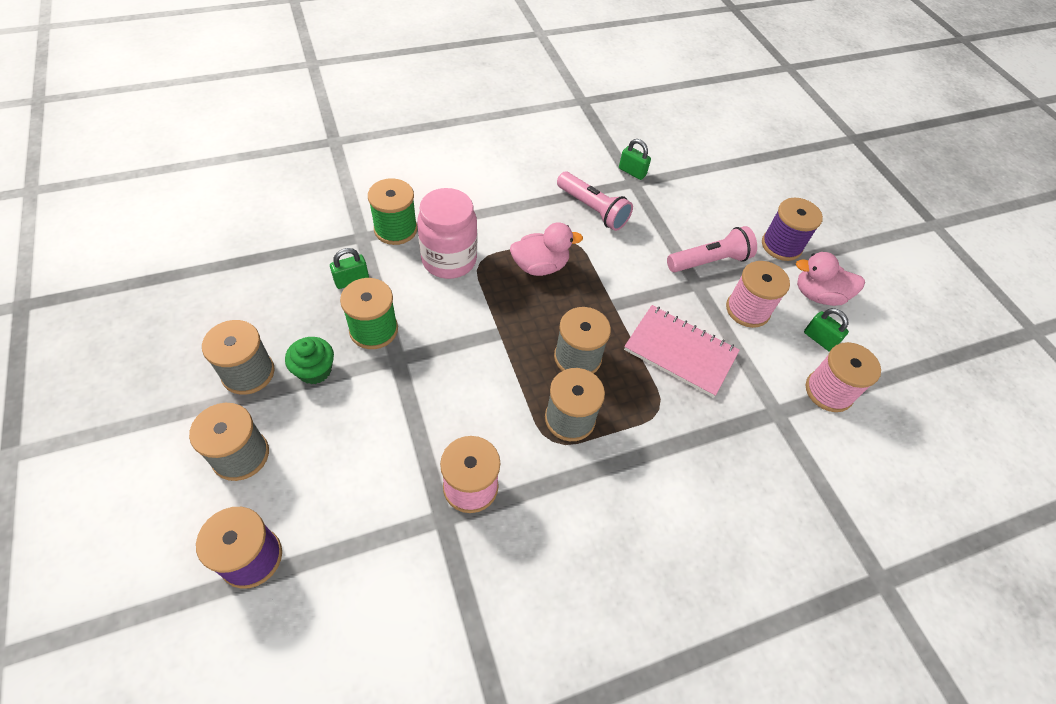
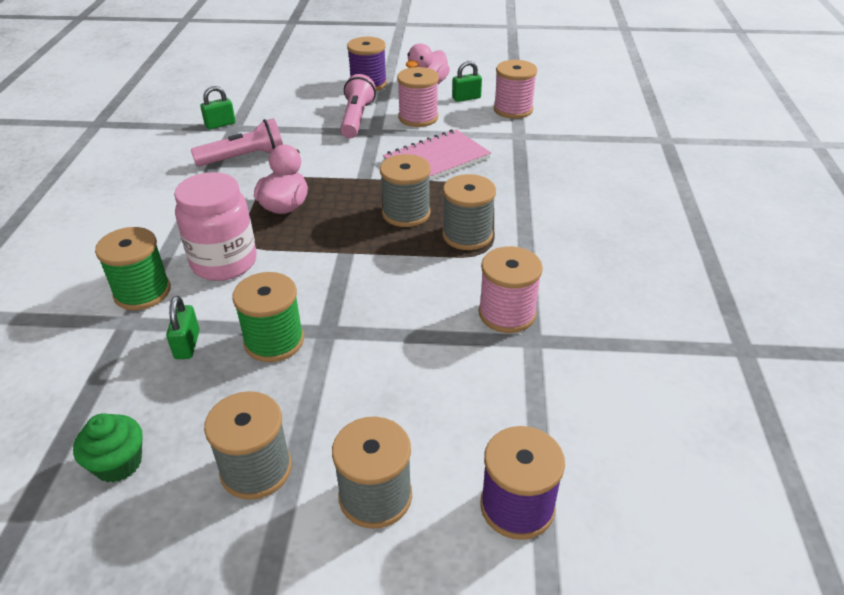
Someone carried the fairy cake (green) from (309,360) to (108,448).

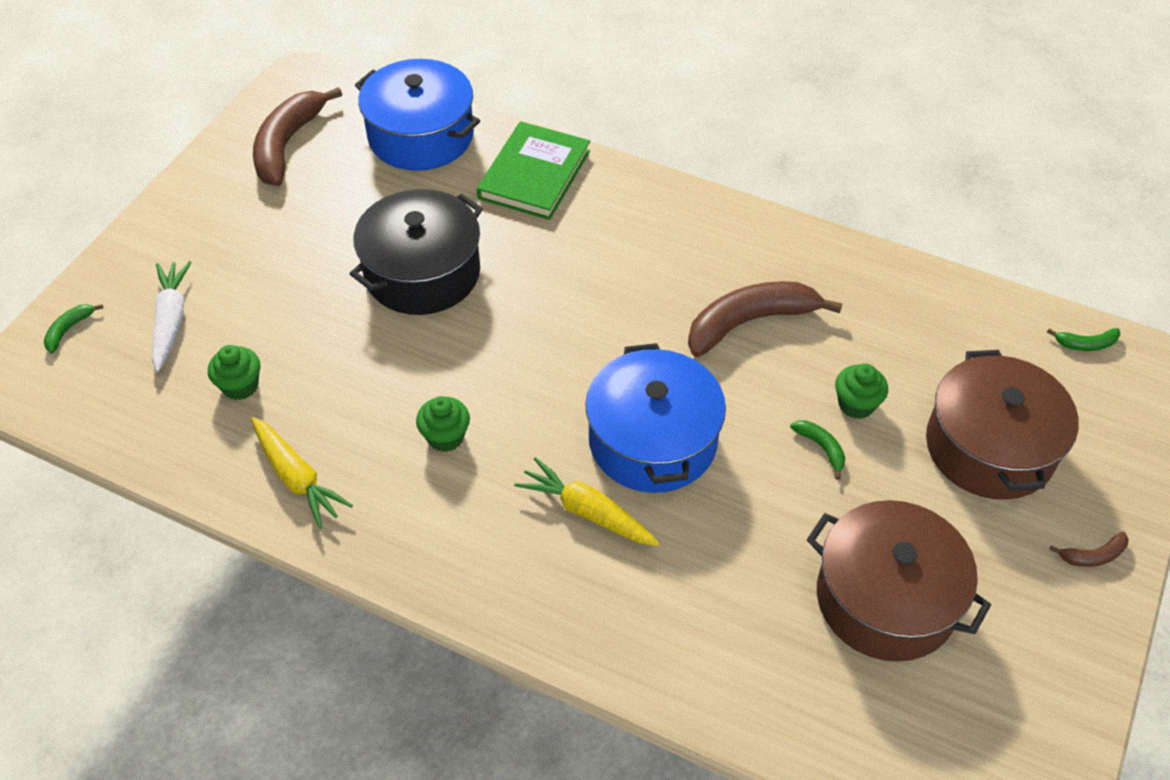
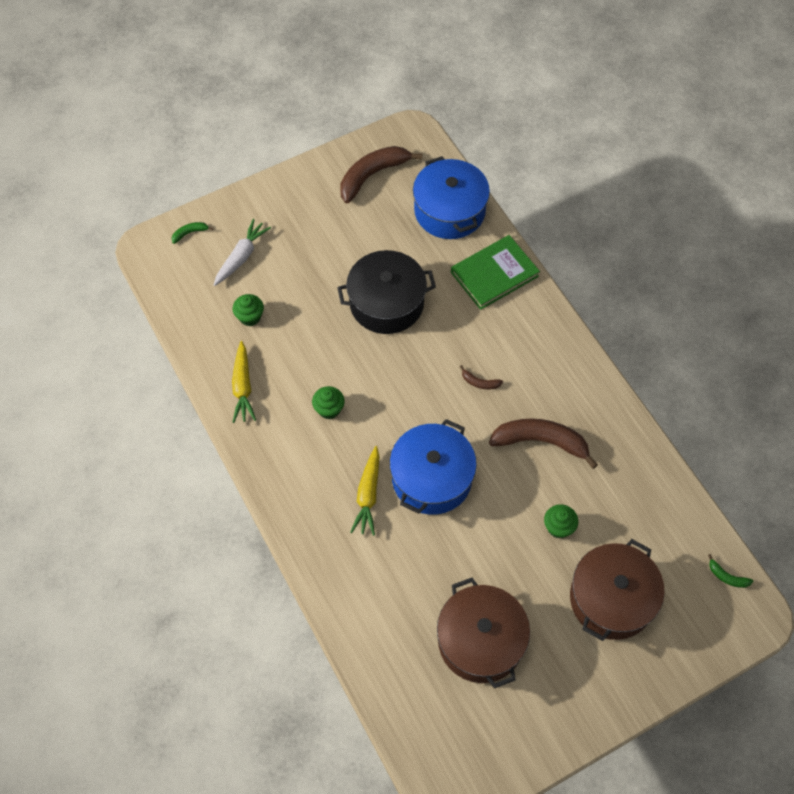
Someone took away the toy banana (green) at (817,450). Someone rotated the root vegetable (bright yellow) at (586,501) by 150 degrees counterclockwise. Someone carried the toy banana (russet) from (1089,549) to (481,377).

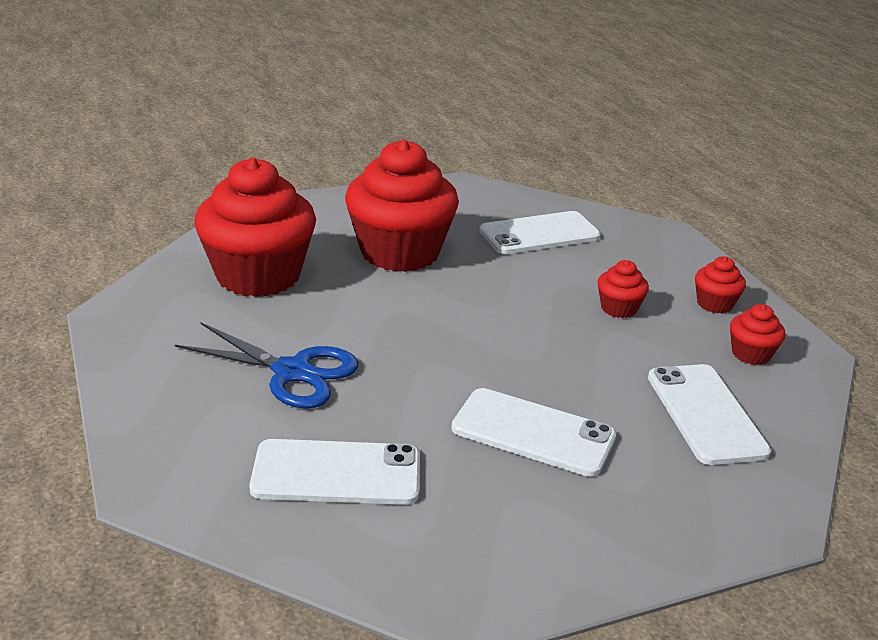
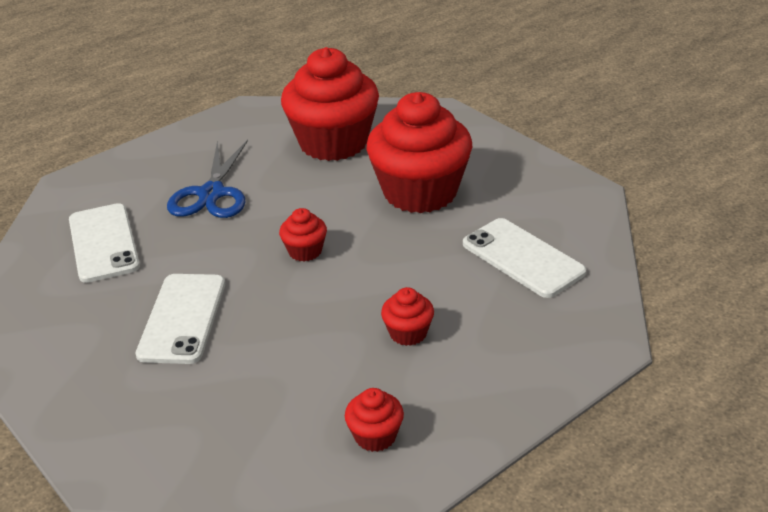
Someone carried the fairy cake (scarlet) from (720,284) to (303,234). Someone took away the phone (white) at (709,414).

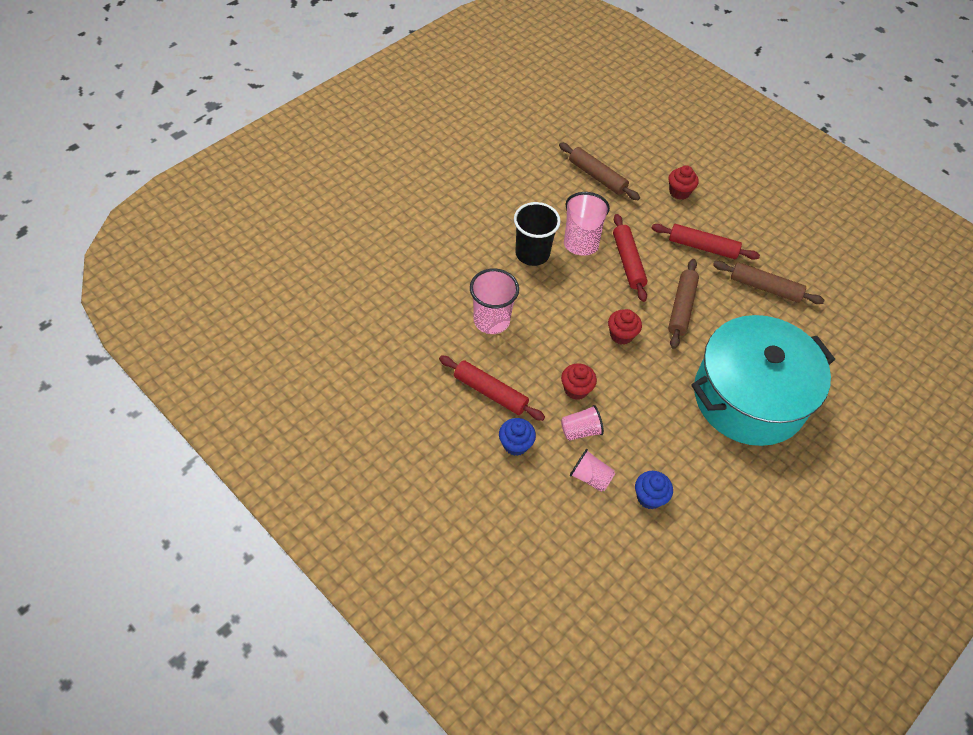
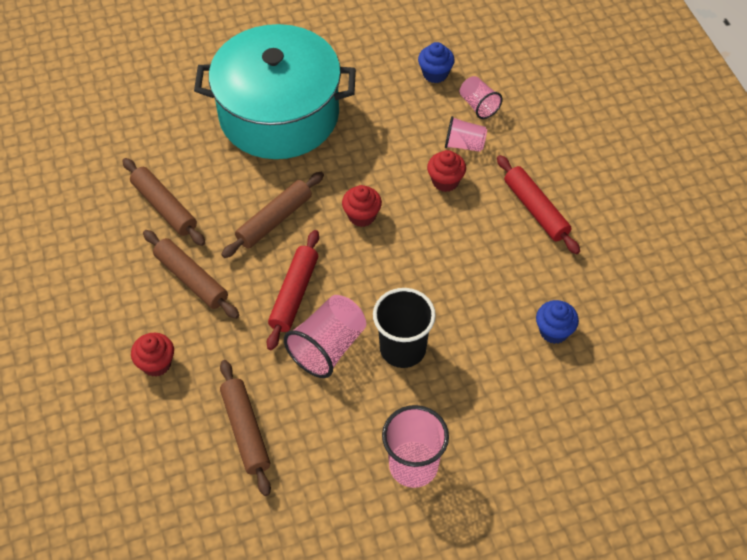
Someone repainted the rolling pin (scarlet) at (706,242), which became the rolling pin (russet) at (191,274). Someone carried the cup (rose-pink) from (494,301) to (415,446). Someone carried the fairy cake (blue) from (517,437) to (557,322).

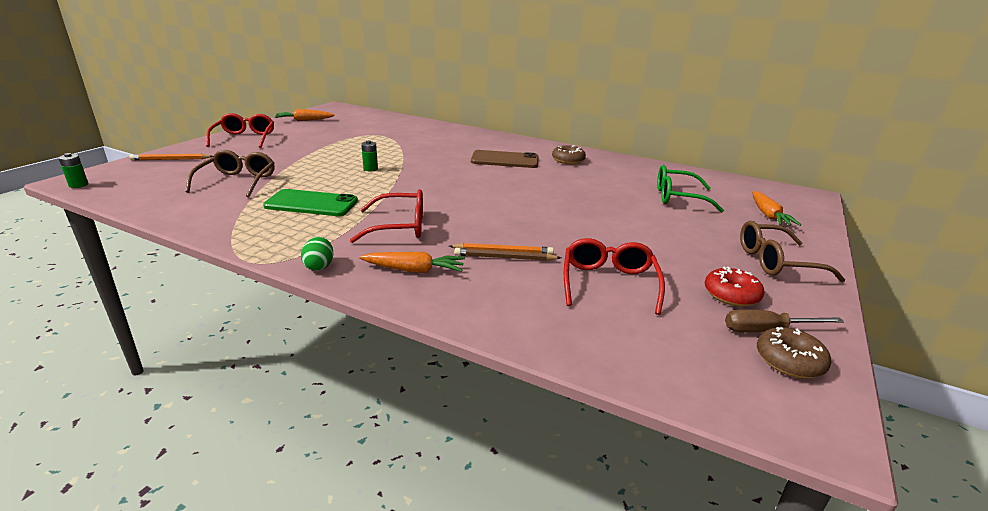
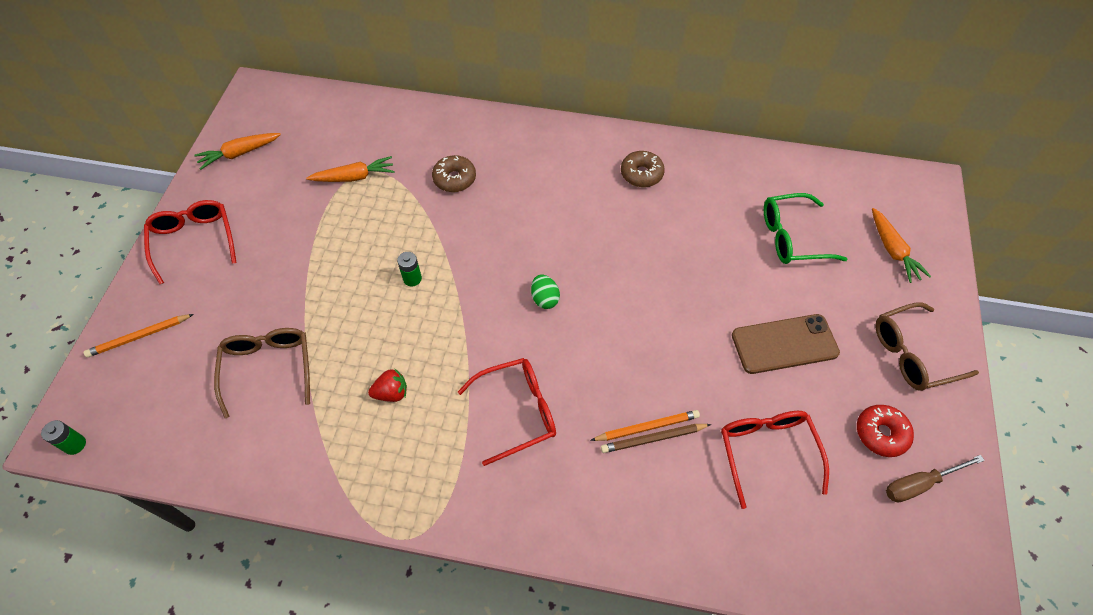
Someone carried the phone (russet) from (505,159) to (786,344). Someone swapped the phone (green) at (310,202) for the toy strawberry (scarlet) at (387,385). Someone carried the egg (green) from (317,254) to (545,291). Someone carried the root vegetable (bright orange) from (412,262) to (350,169). Someone carried the glazed donut (russet) from (794,352) to (454,173).

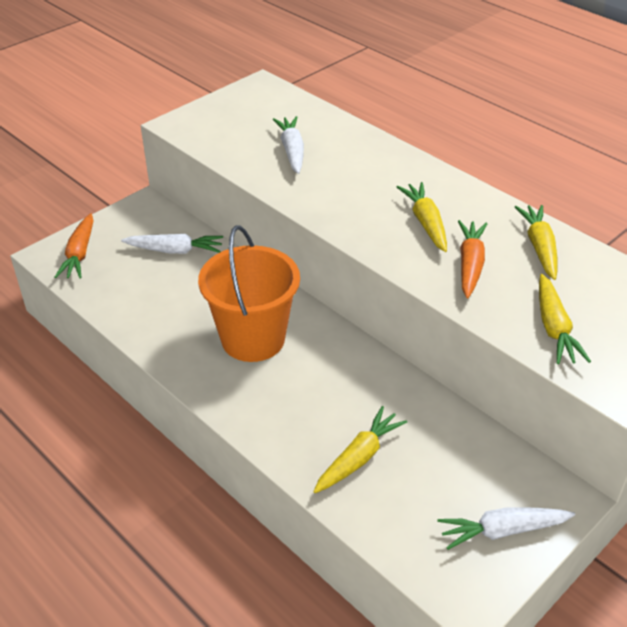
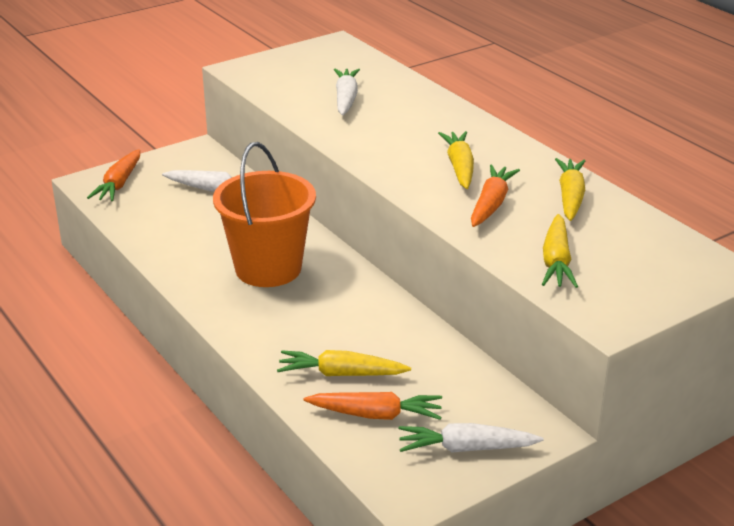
Someone rotated the root vegetable (bright yellow) at (360,449) by 135 degrees counterclockwise. Someone put down the root vegetable (bright orange) at (372,406).

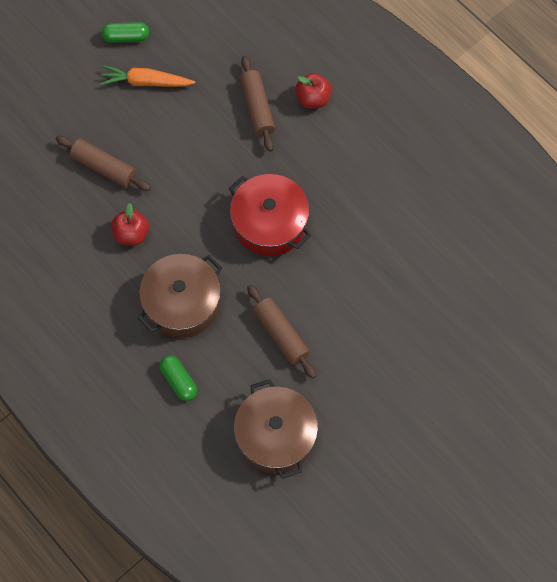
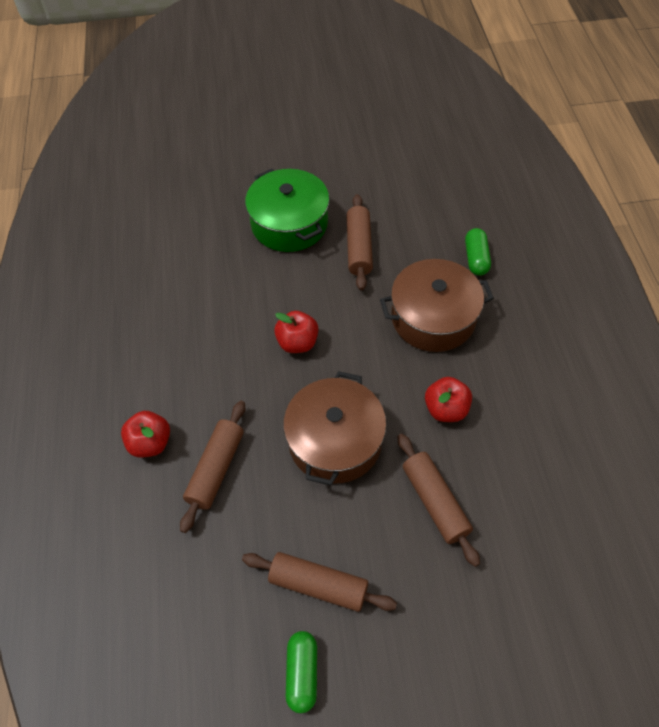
Someone rotated the pill (green) at (125,32) by 60 degrees clockwise. Someone swapped the root vegetable (bright orange) at (147,76) for the rolling pin (russet) at (319,582). Someone swapped the cooking pot (scarlet) at (270,215) for the apple (scarlet) at (296,332). Someone carried the cooking pot (russet) from (276,429) to (335,428). Someone put down the cooking pot (green) at (287,210).

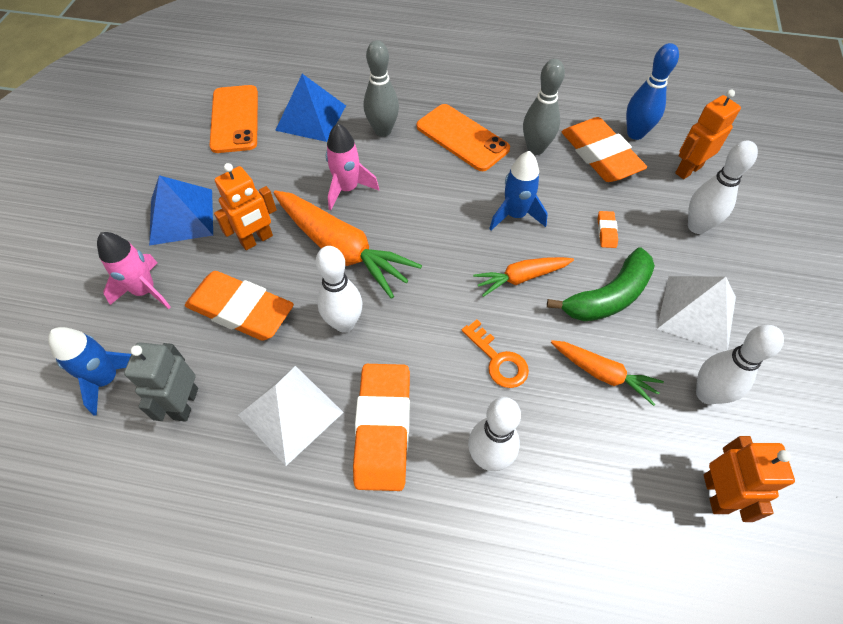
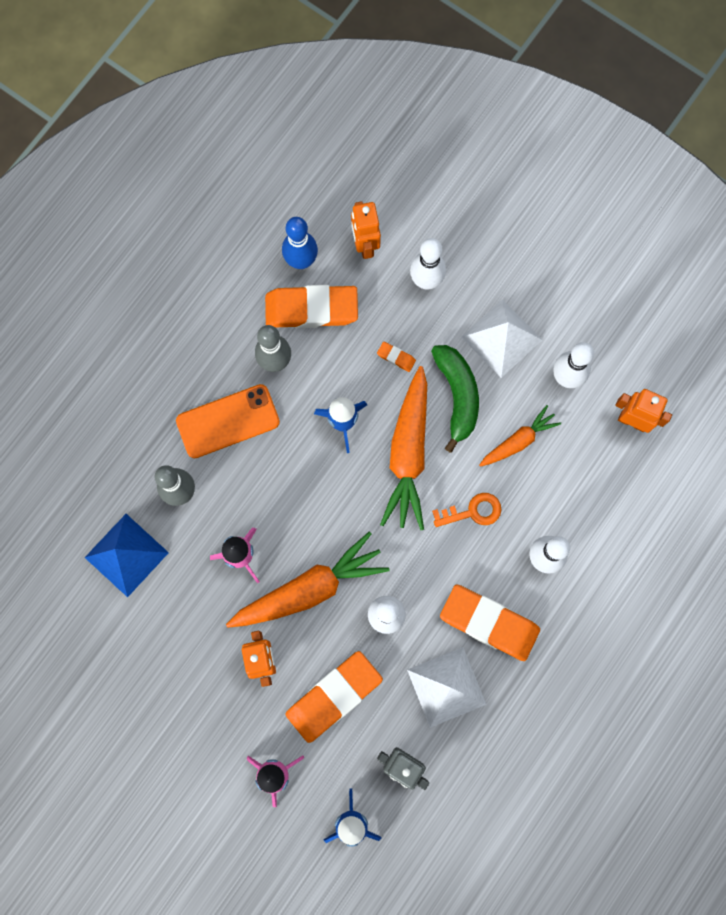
Someone took away the phone (bright orange) at (234,119). Someone took away the solid pyramid (blue) at (181,210). Someone scaled the root vegetable (bright orange) at (523,277) by 1.79.

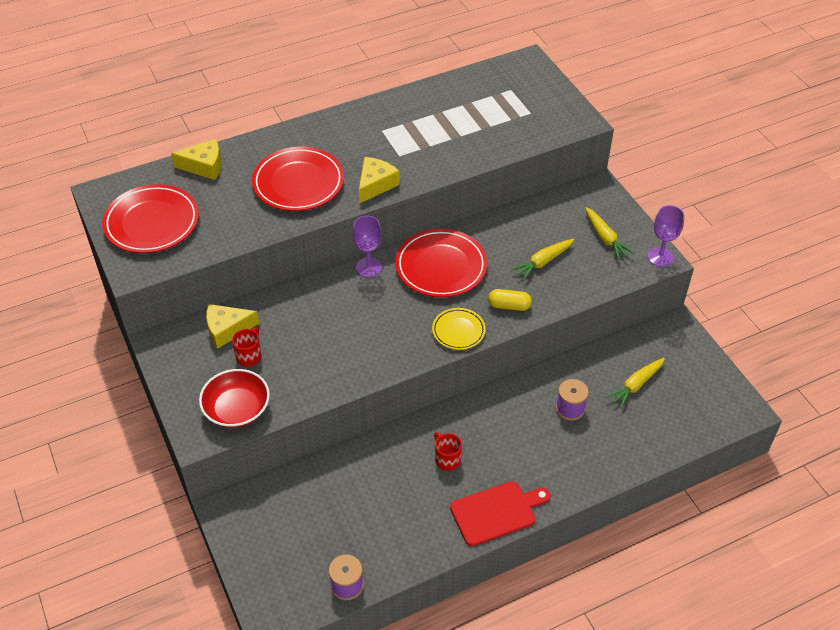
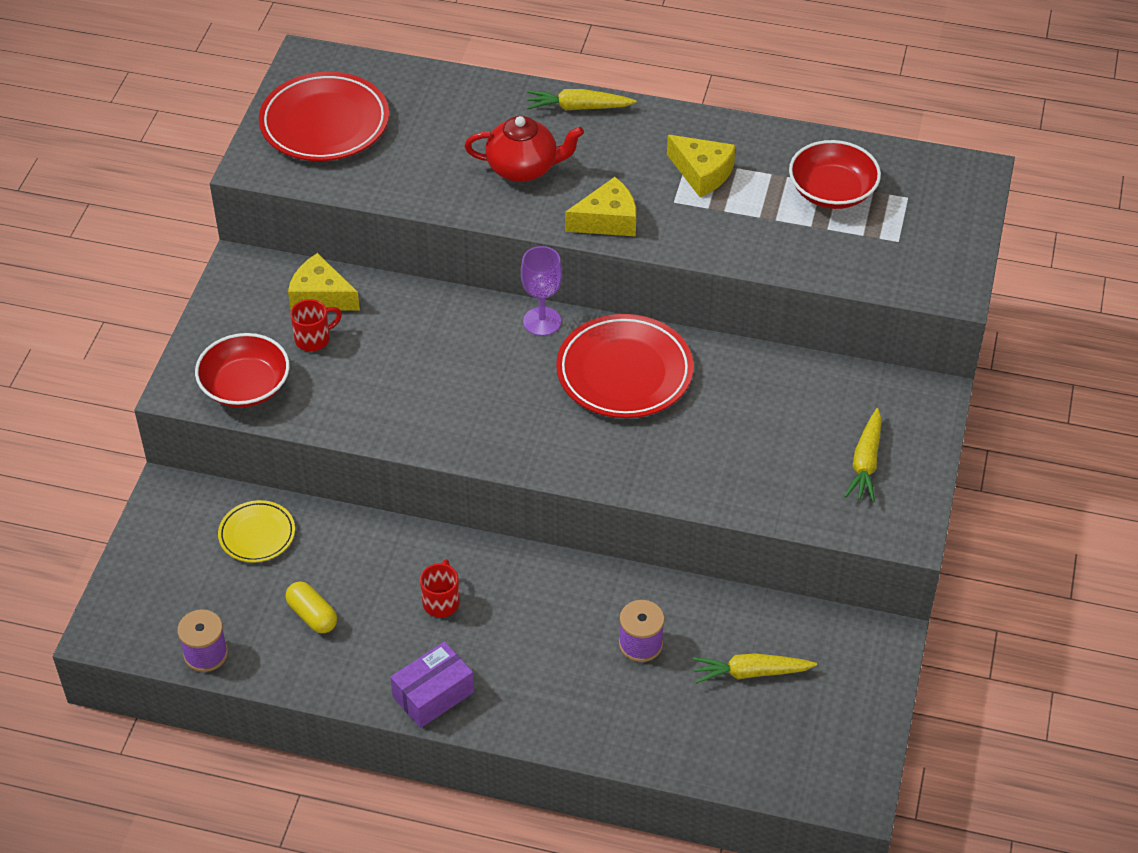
Someone carried the cheese (bright yellow) from (196,159) to (701,166). Someone swapped the plate (scarlet) at (298,179) for the teapot (scarlet) at (524,149). Someone took away the wine glass (violet) at (666,236). Someone carried the root vegetable (bright yellow) from (542,260) to (582,99). Someone carried the pill (bright yellow) from (510,300) to (311,607). Someone carried the plate (bright yellow) from (459,329) to (256,531). Someone swapped the chopping board (scarlet) at (500,513) for the box (violet) at (432,684). Someone put down the deep dish (scarlet) at (835,174).

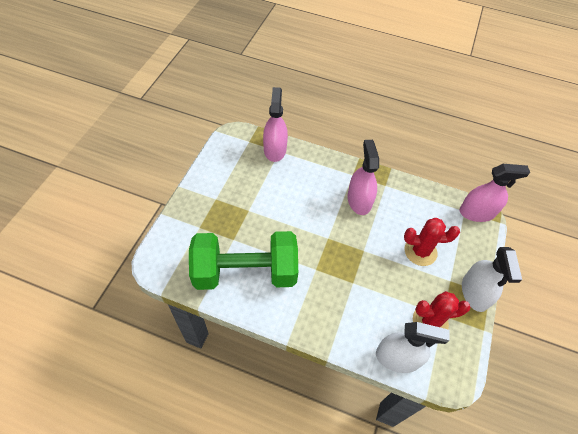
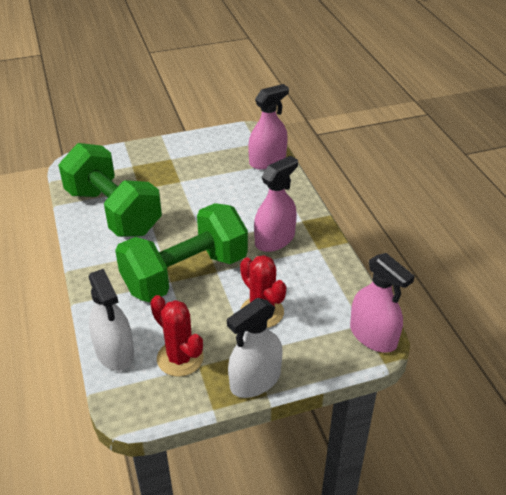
Someone put down the free weight (green) at (181,252).

